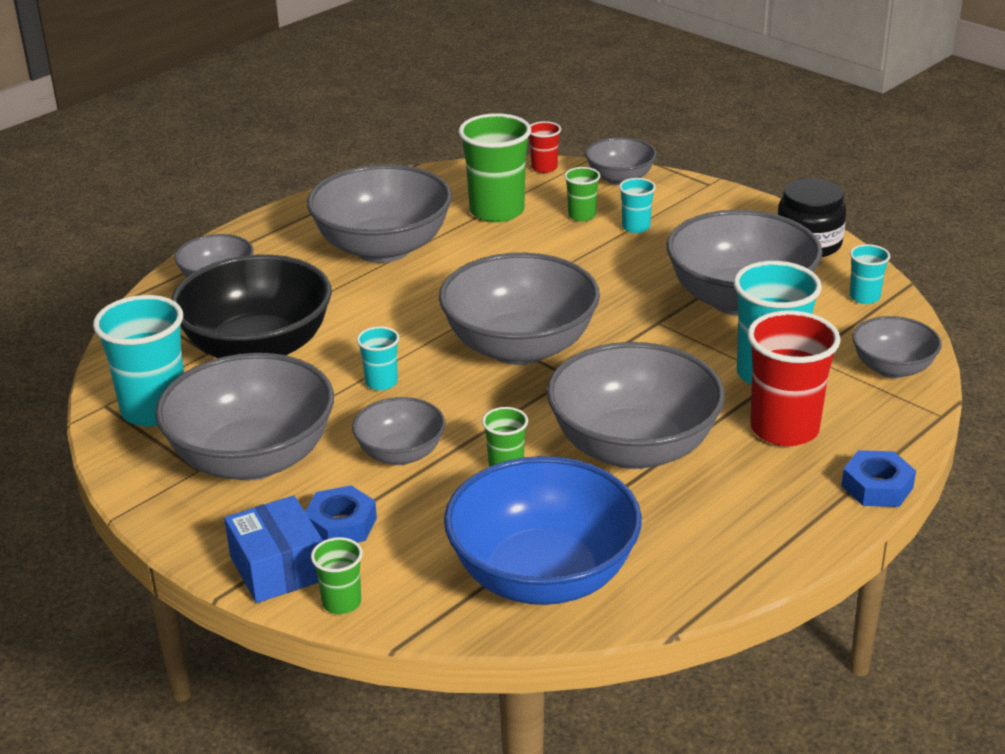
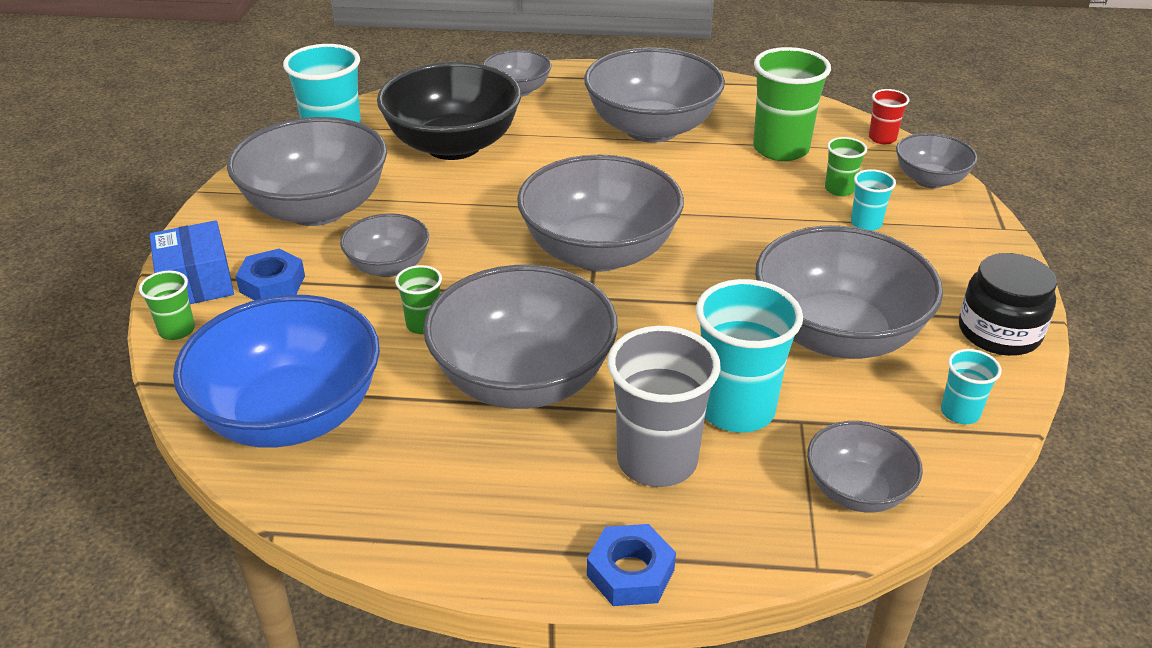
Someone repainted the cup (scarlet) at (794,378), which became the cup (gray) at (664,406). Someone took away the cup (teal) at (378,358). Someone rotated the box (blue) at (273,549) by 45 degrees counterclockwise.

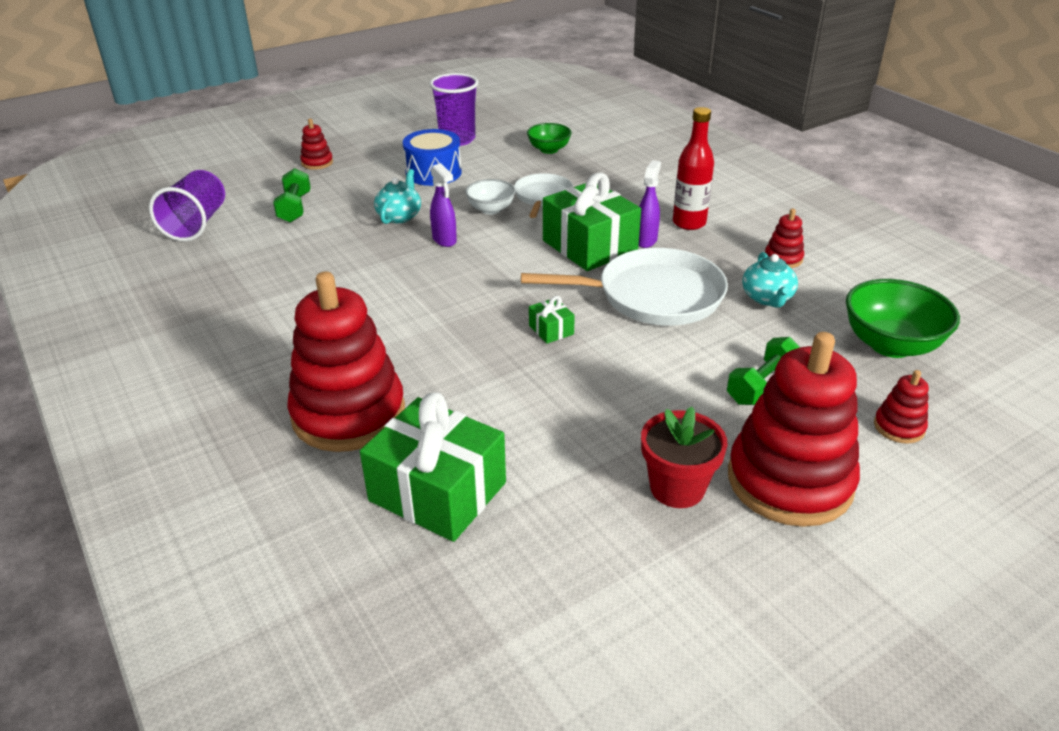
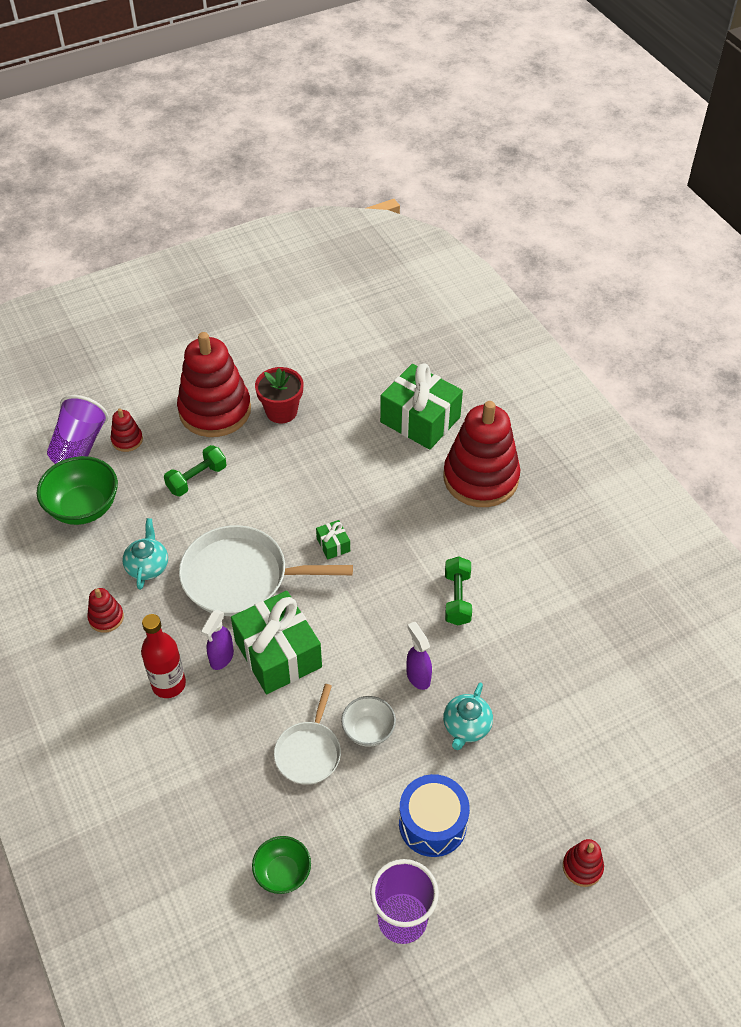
Someone carried the free weight (green) from (292,195) to (458,591). Someone carried the cup (violet) from (187,206) to (77,429).

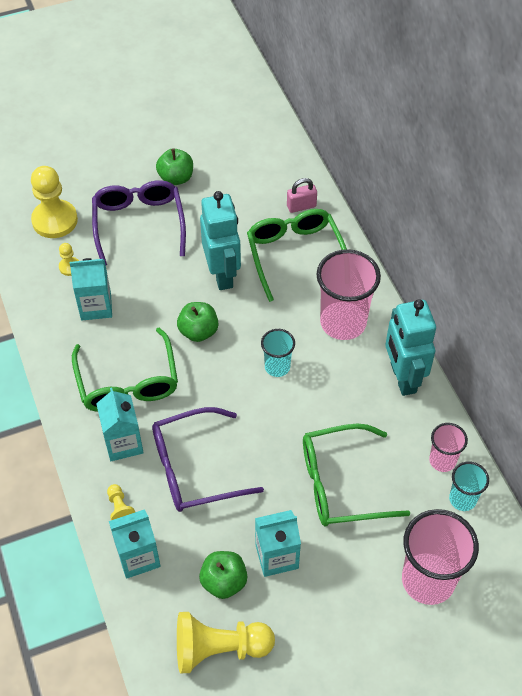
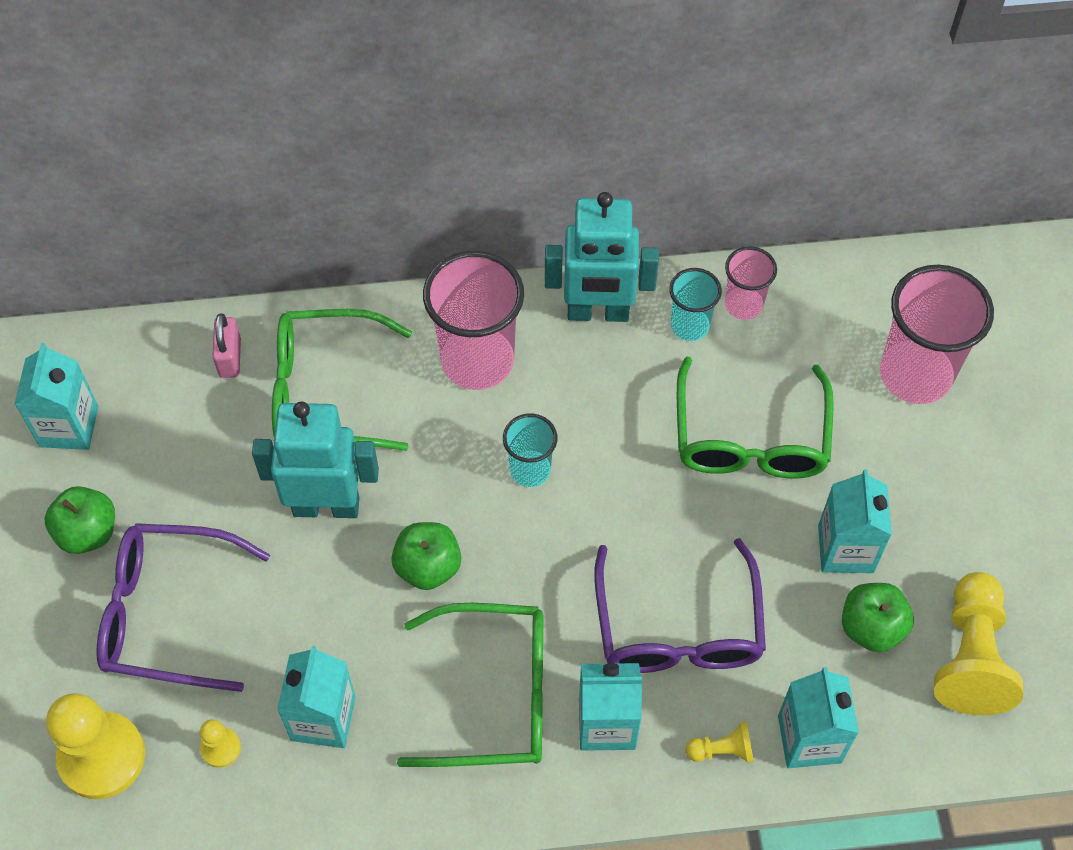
Someone carried the cup (teal) from (469,486) to (695,304). Someone put down the milk carton (teal) at (56,396).

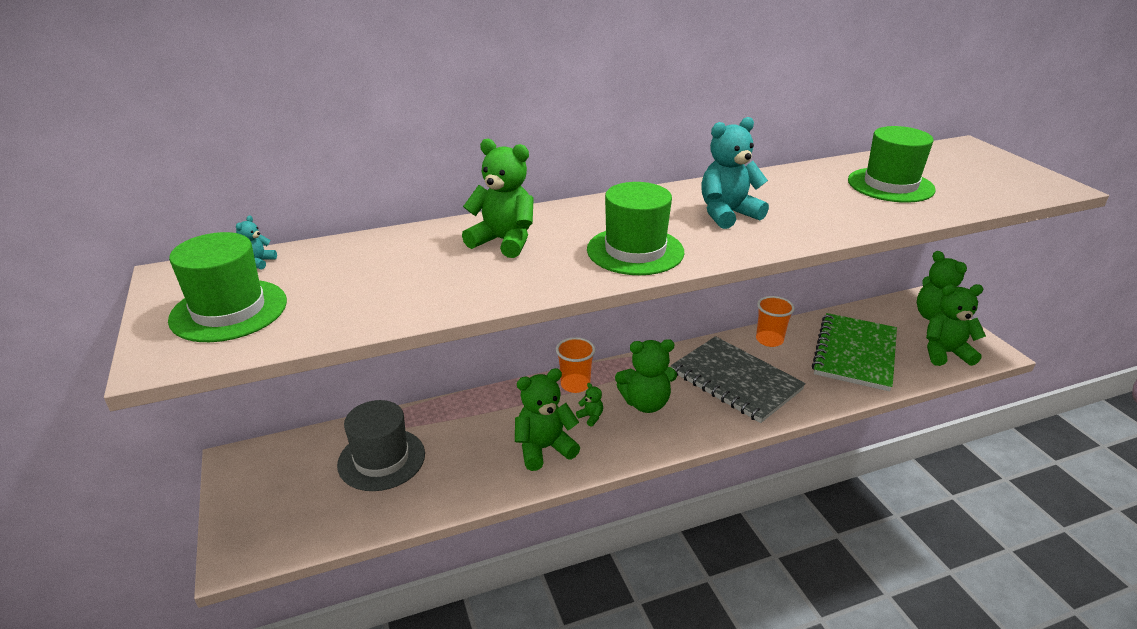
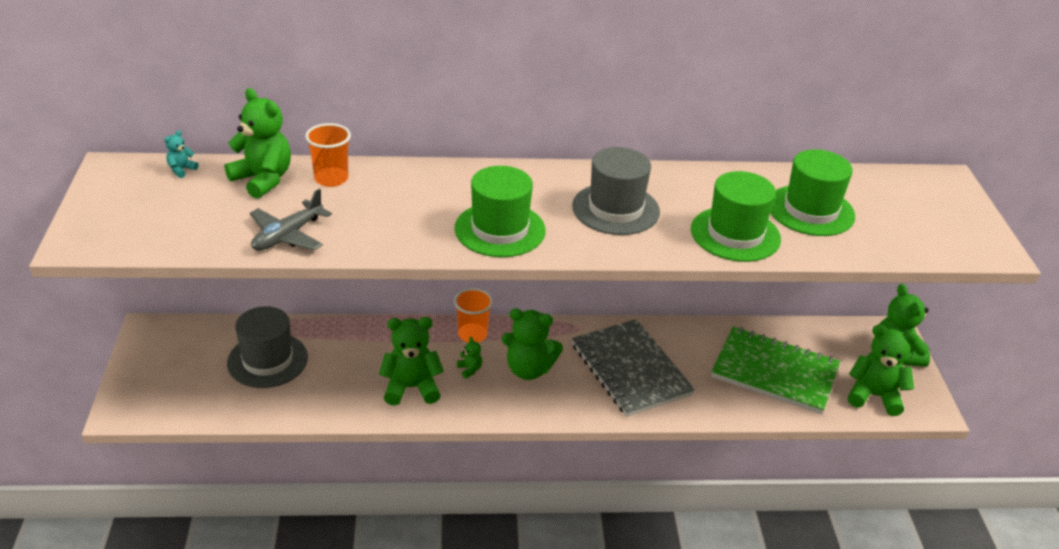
Someone swapped the teddy bear (teal) at (735,173) for the tall hat (gray) at (616,191). Someone carried the teddy bear (green) from (498,198) to (258,143). Someone carried the tall hat (green) from (227,287) to (736,216). Someone carried the cup (bright orange) from (775,321) to (328,155). Someone rotated the notepad (green) at (854,352) by 75 degrees clockwise. Someone put down the plane (gray) at (291,220).

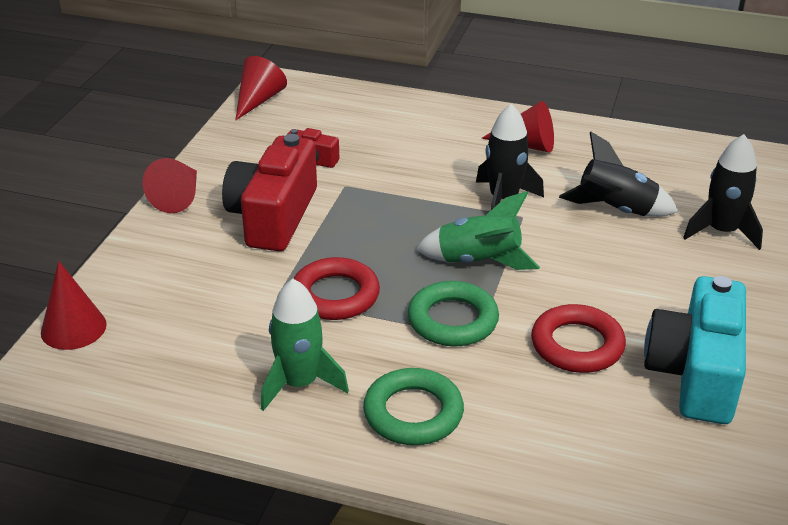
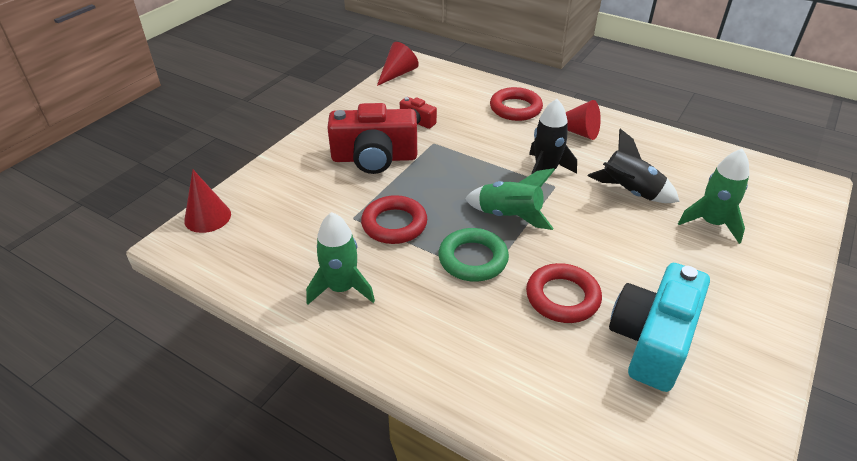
Someone rotated the photo camera (scarlet) at (269,192) by 120 degrees counterclockwise. Someone repainted the spaceship (black) at (723,192), which became the spaceship (green) at (713,196). Someone took away the solid cone (scarlet) at (170,185). Someone took away the hoop (green) at (413,406). Someone put down the hoop (scarlet) at (516,104).

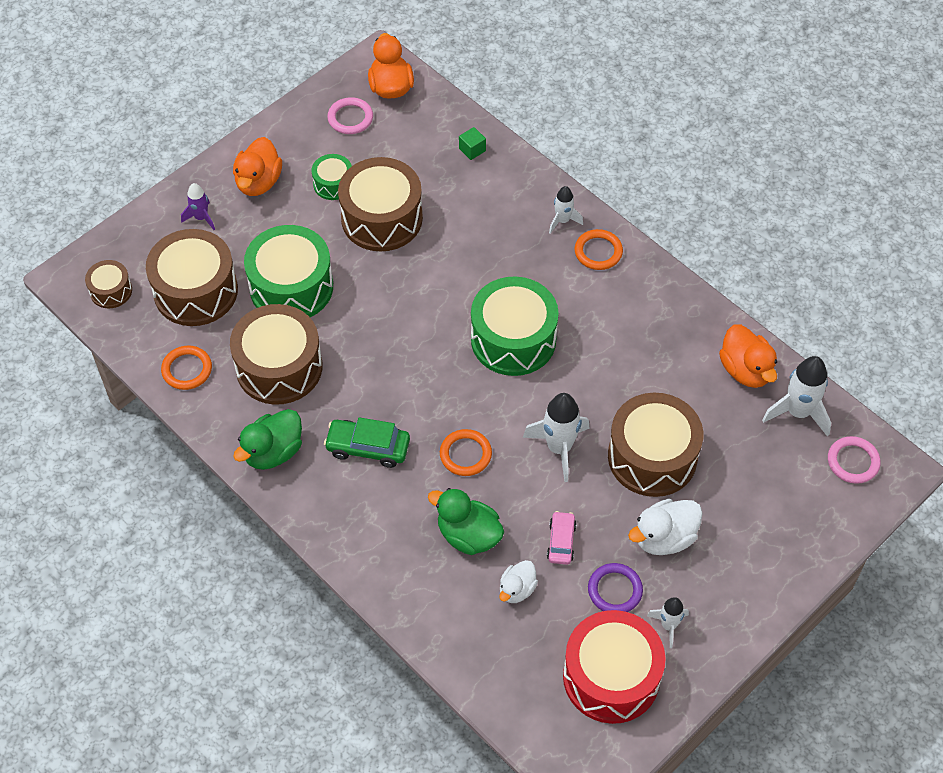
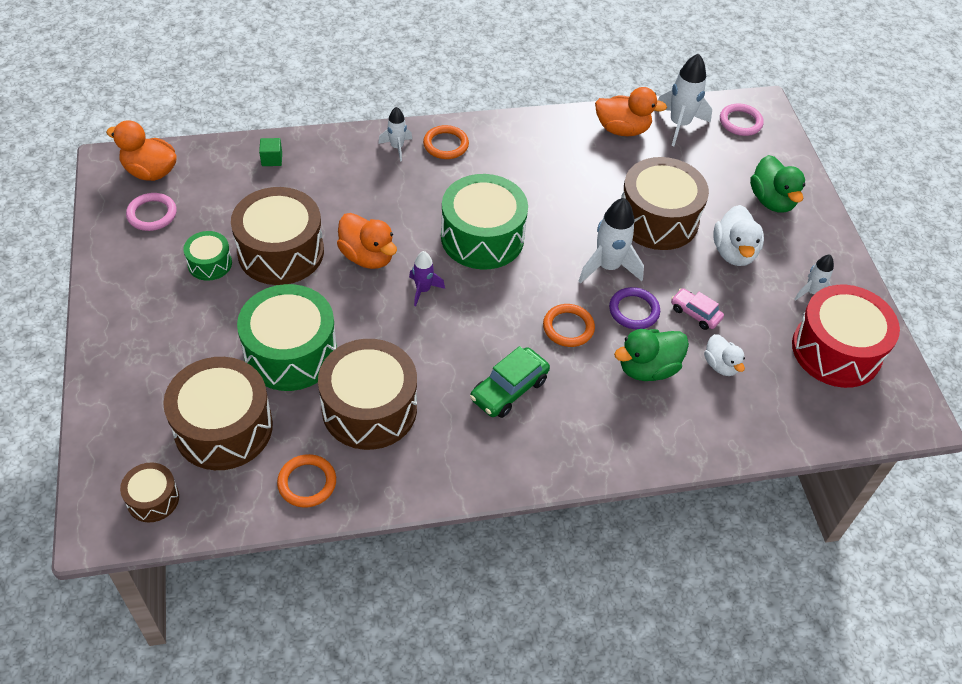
Someone carried the rubber duck (bright orange) from (257,166) to (367,241). Someone carried the spaceship (violet) from (198,206) to (427,278). Someone carried the rubber duck (green) from (267,439) to (777,183). Someone carried the hoop (violet) from (615,587) to (634,308).

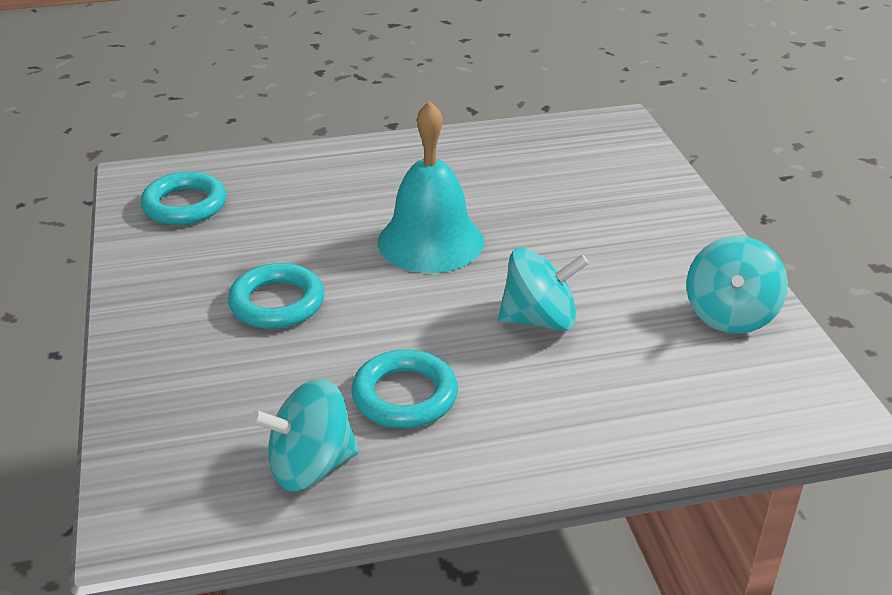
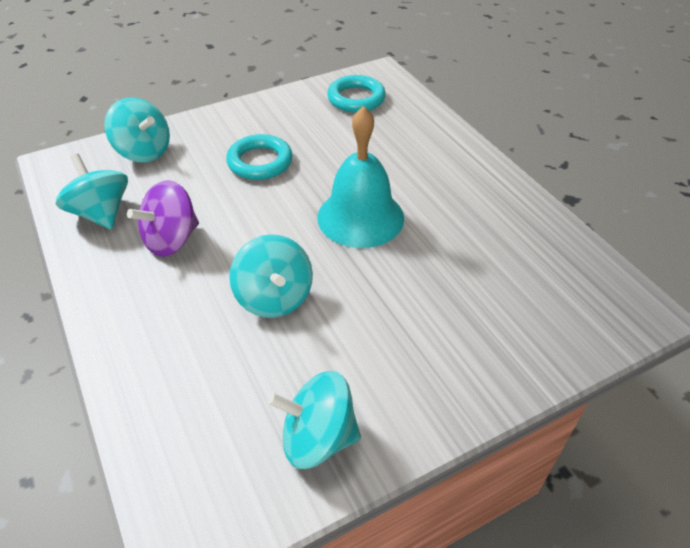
Someone swapped the hoop (teal) at (404,388) for the whirligig (violet) at (163,218). Someone put down the whirligig (teal) at (137,130).

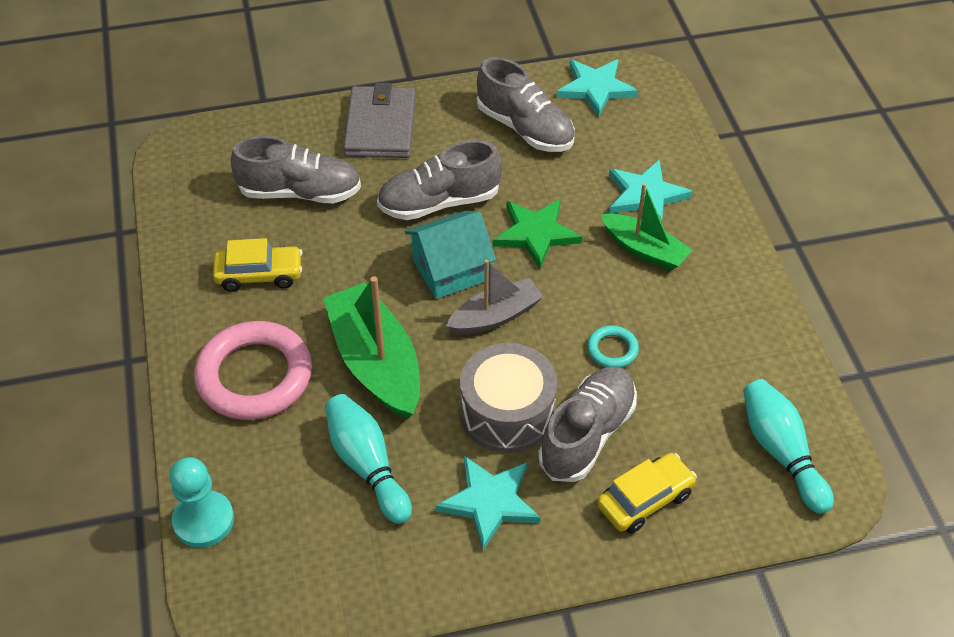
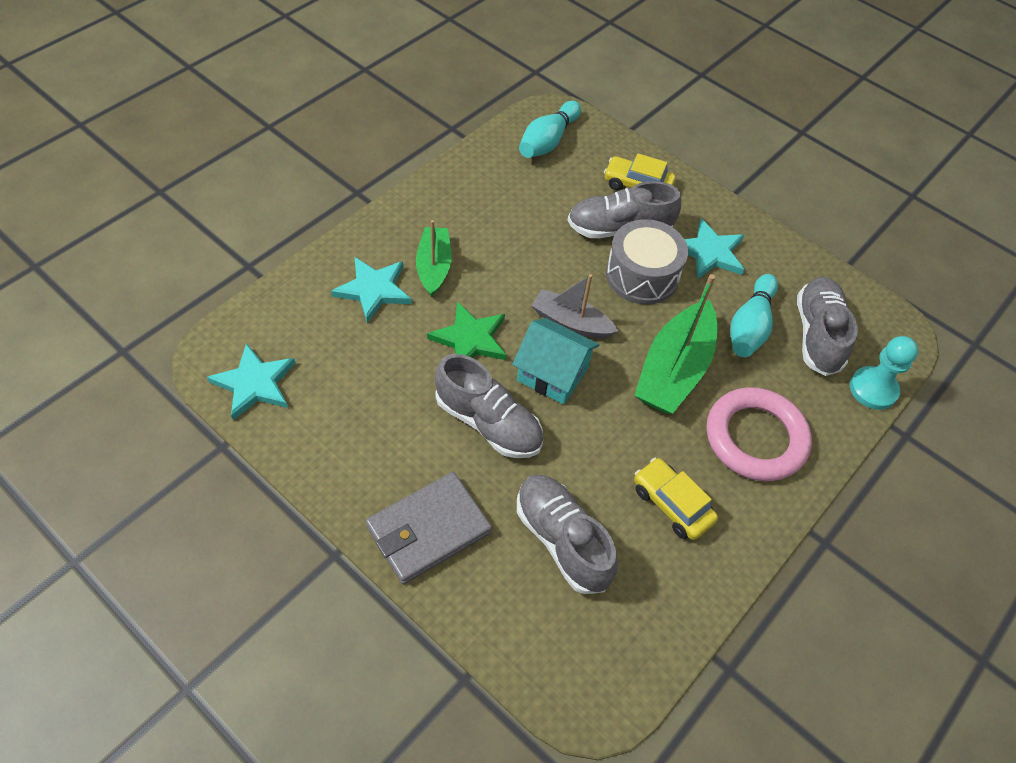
Someone carried the shoe (gray) from (526,104) to (827,326). Someone took away the hoop (teal) at (613,346).

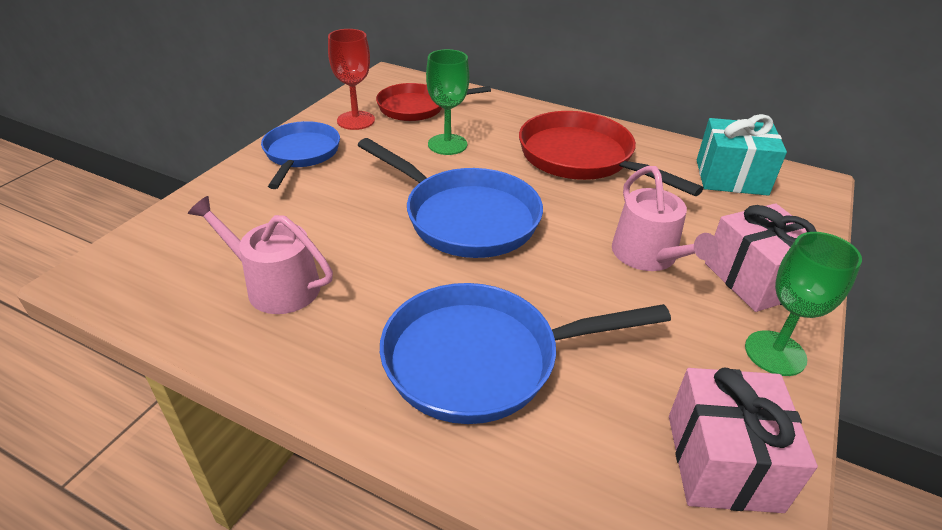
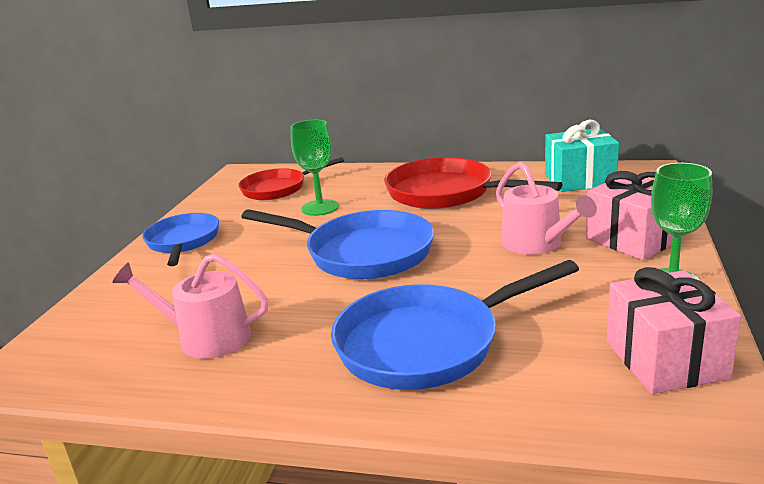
Someone took away the wine glass (scarlet) at (351,79).

